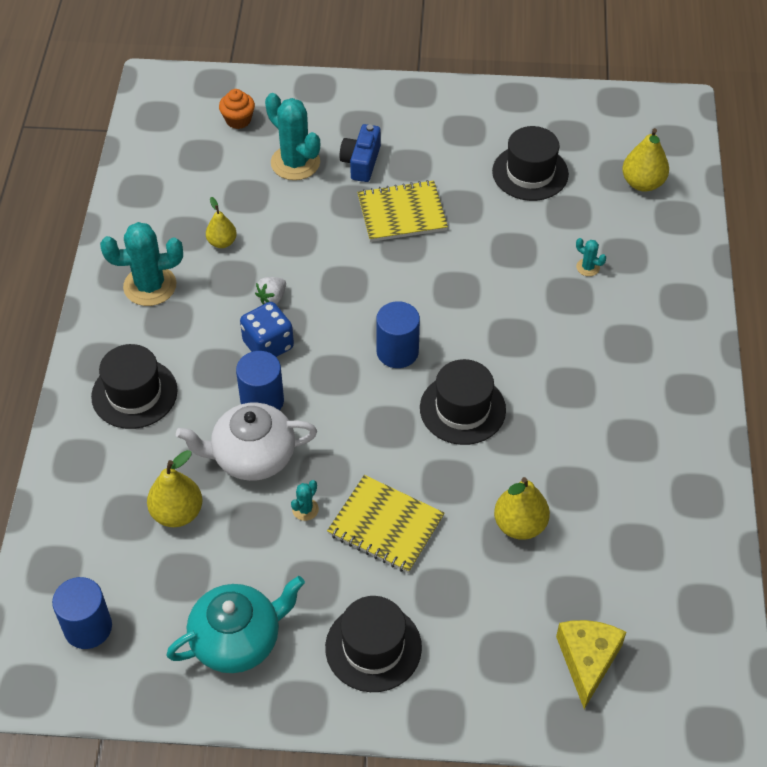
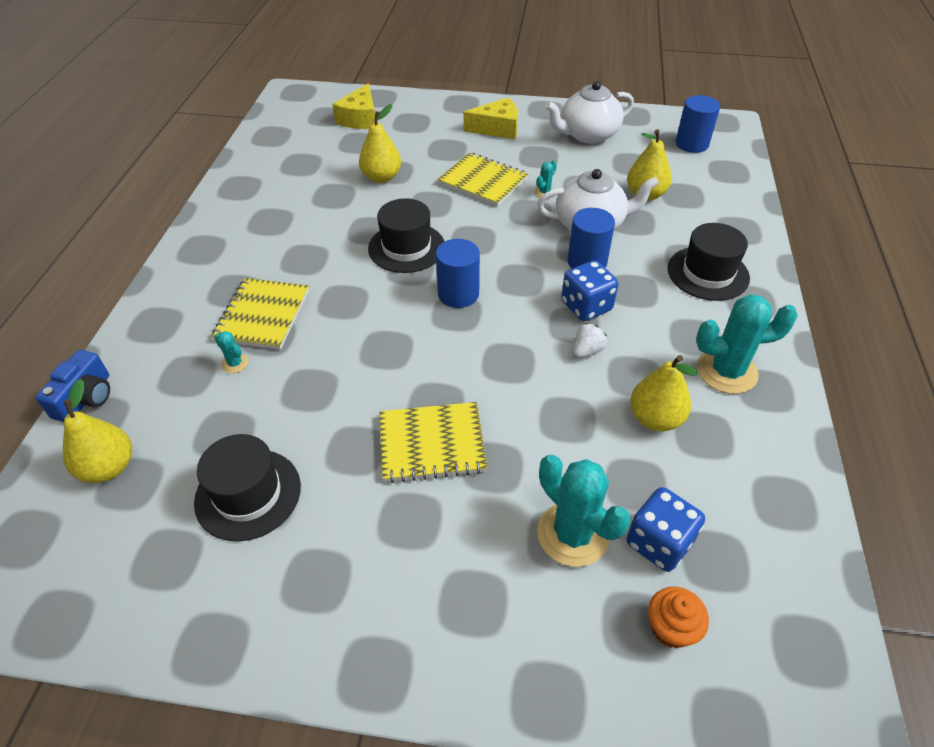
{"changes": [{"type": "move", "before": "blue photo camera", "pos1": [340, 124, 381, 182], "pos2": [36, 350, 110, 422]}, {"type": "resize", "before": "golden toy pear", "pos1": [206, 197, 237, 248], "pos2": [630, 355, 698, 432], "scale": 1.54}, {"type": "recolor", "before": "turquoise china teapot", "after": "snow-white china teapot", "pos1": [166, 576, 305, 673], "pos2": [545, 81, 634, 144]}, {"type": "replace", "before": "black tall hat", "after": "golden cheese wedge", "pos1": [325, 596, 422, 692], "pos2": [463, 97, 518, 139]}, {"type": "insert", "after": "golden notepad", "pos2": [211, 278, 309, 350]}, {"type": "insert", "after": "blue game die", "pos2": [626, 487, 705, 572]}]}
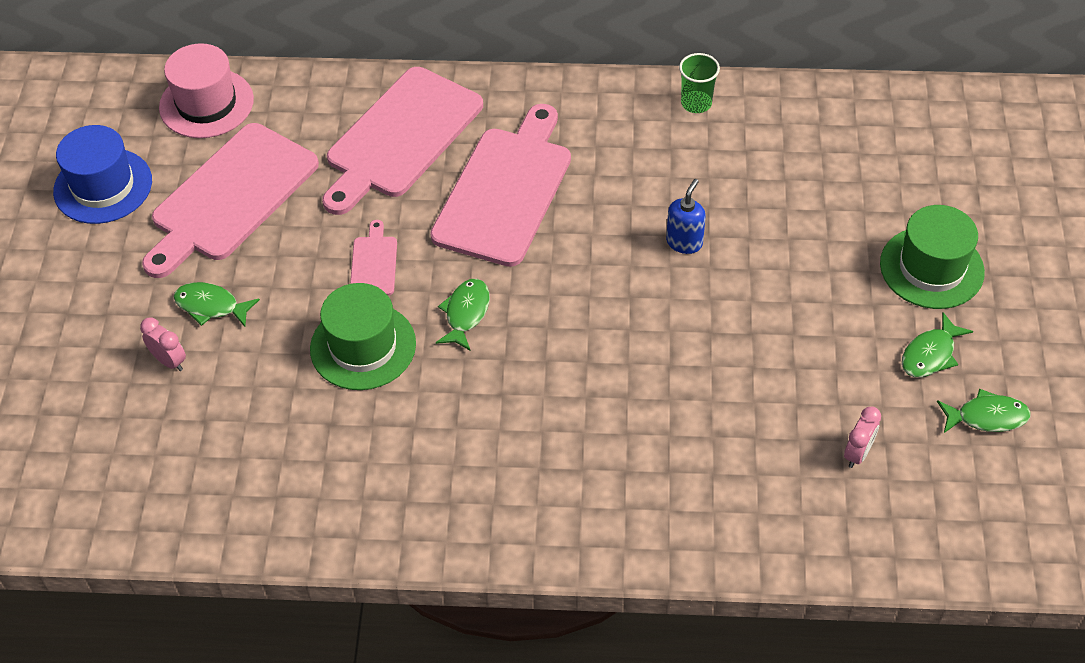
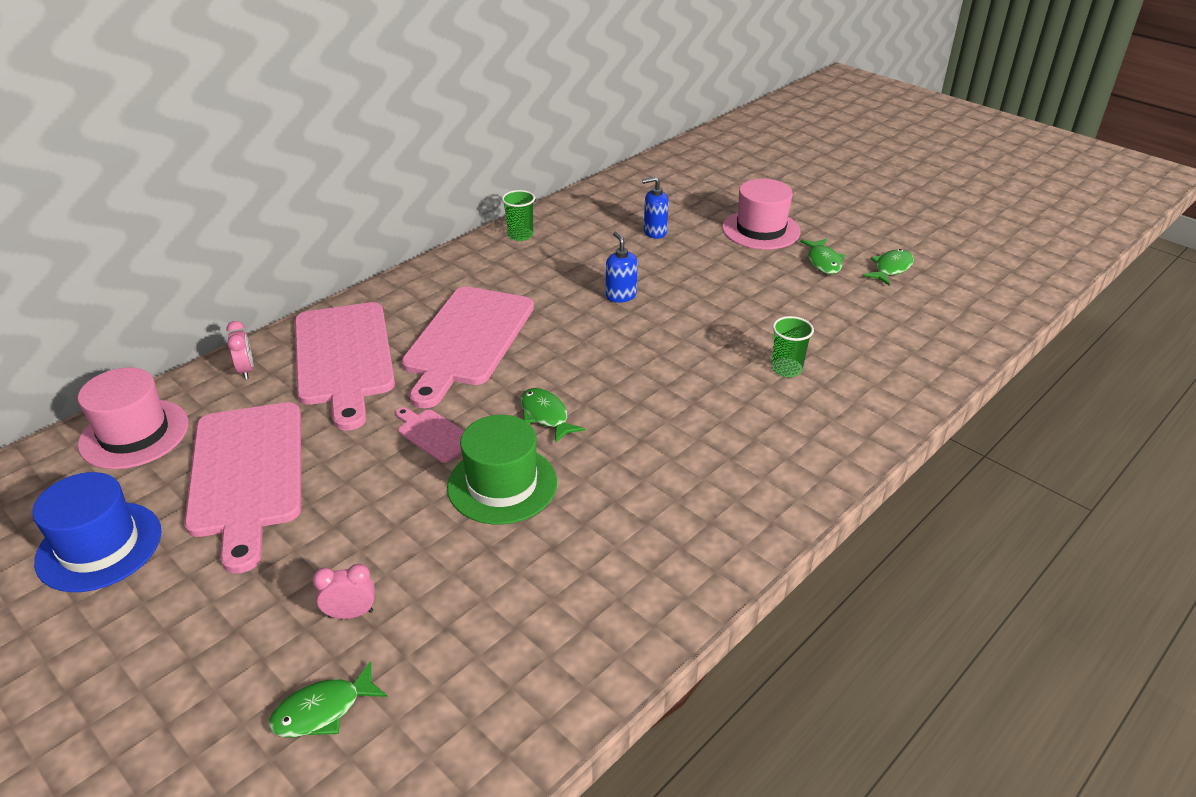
{"changes": [{"type": "rotate", "before": "rose-pink cutting board", "pos1": [430, 104, 571, 267], "pos2": [402, 287, 534, 408], "turn": -135}, {"type": "recolor", "before": "green tall hat", "after": "rose-pink tall hat", "pos1": [880, 205, 985, 309], "pos2": [722, 179, 800, 250]}, {"type": "move", "before": "green fish", "pos1": [173, 282, 260, 327], "pos2": [269, 661, 388, 737]}, {"type": "move", "before": "rose-pink clock", "pos1": [844, 407, 881, 468], "pos2": [227, 321, 253, 379]}, {"type": "insert", "after": "blue pump bottle", "pos2": [642, 177, 669, 239]}, {"type": "insert", "after": "green cup", "pos2": [771, 316, 814, 377]}]}
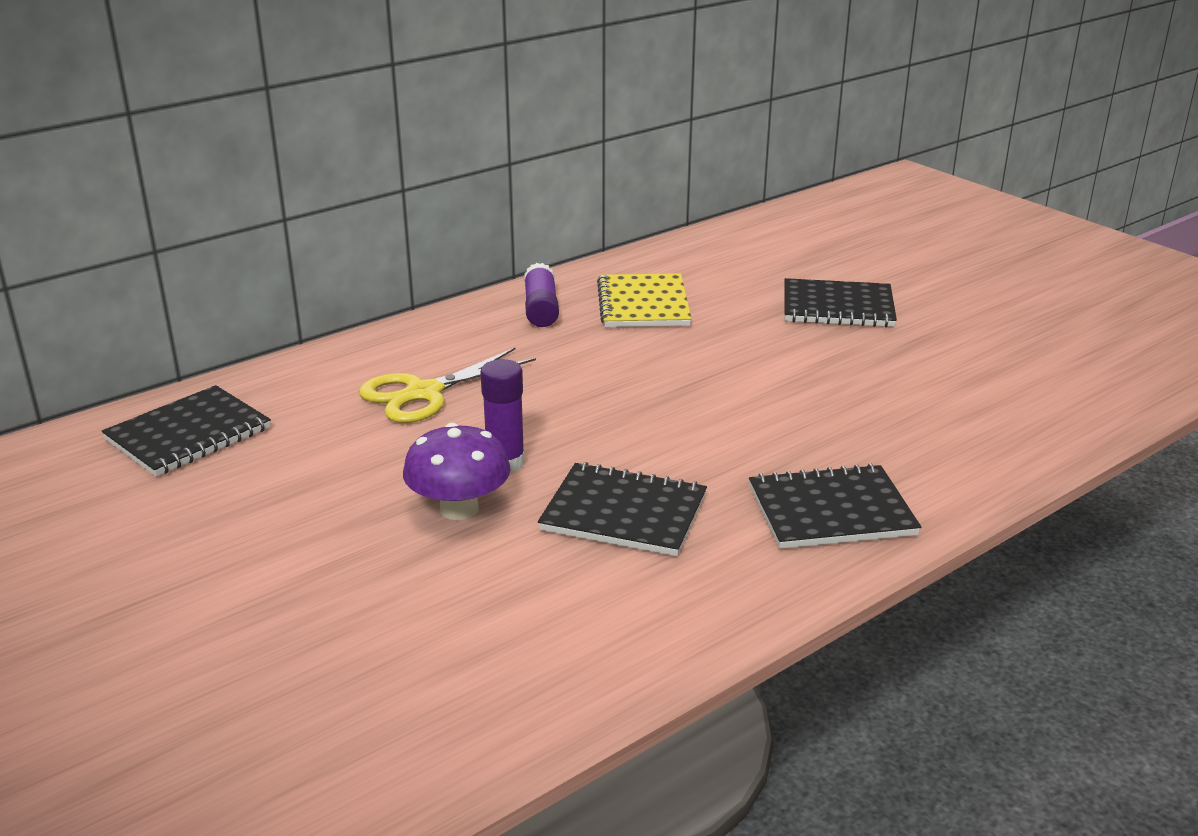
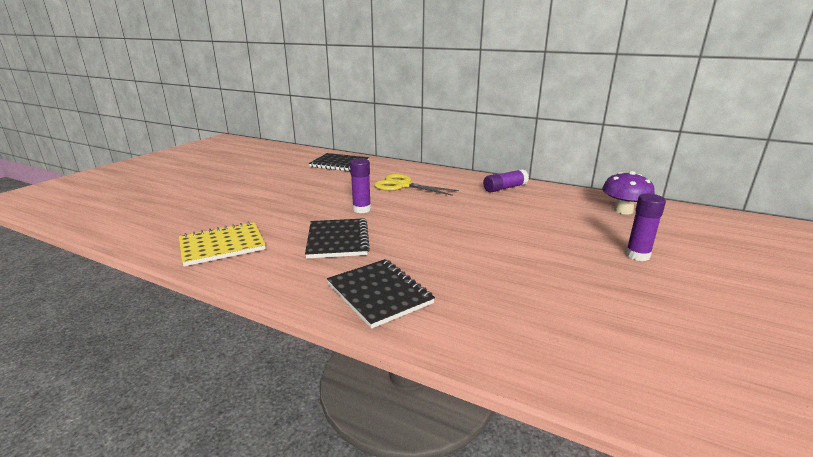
{"changes": [{"type": "move", "before": "golden notepad", "pos1": [597, 273, 692, 327], "pos2": [179, 222, 266, 266]}, {"type": "replace", "before": "black notepad", "after": "purple glue", "pos1": [784, 278, 897, 327], "pos2": [625, 194, 666, 261]}, {"type": "move", "before": "purple toadstool", "pos1": [403, 423, 510, 520], "pos2": [602, 171, 655, 215]}]}
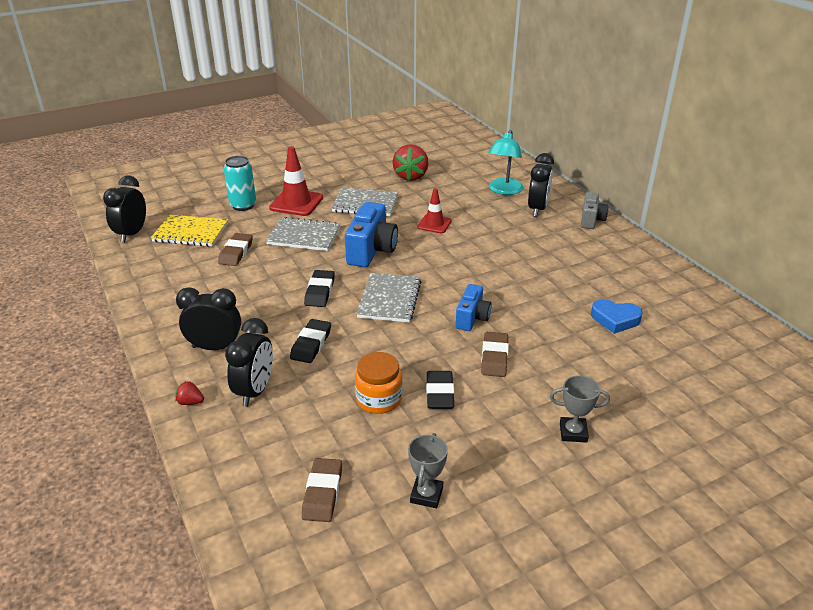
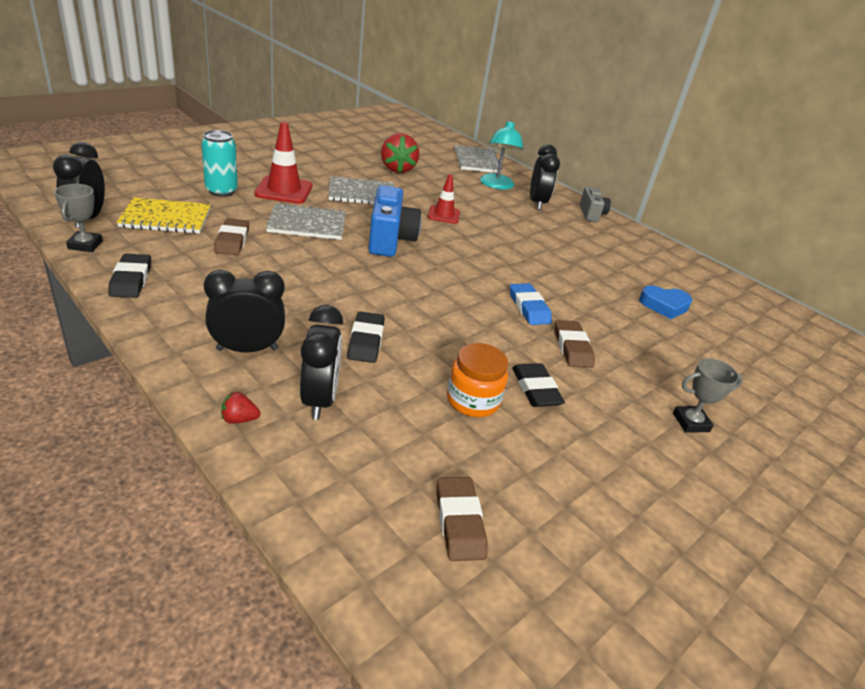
{"changes": [{"type": "move", "before": "black gum eraser", "pos1": [304, 270, 335, 307], "pos2": [108, 254, 151, 298]}, {"type": "move", "before": "grey notepad", "pos1": [356, 273, 421, 322], "pos2": [454, 145, 502, 173]}, {"type": "replace", "before": "blue photo camera", "after": "blue gum eraser", "pos1": [456, 284, 492, 331], "pos2": [510, 283, 552, 325]}, {"type": "move", "before": "grey trophy", "pos1": [408, 433, 448, 508], "pos2": [54, 184, 103, 252]}]}
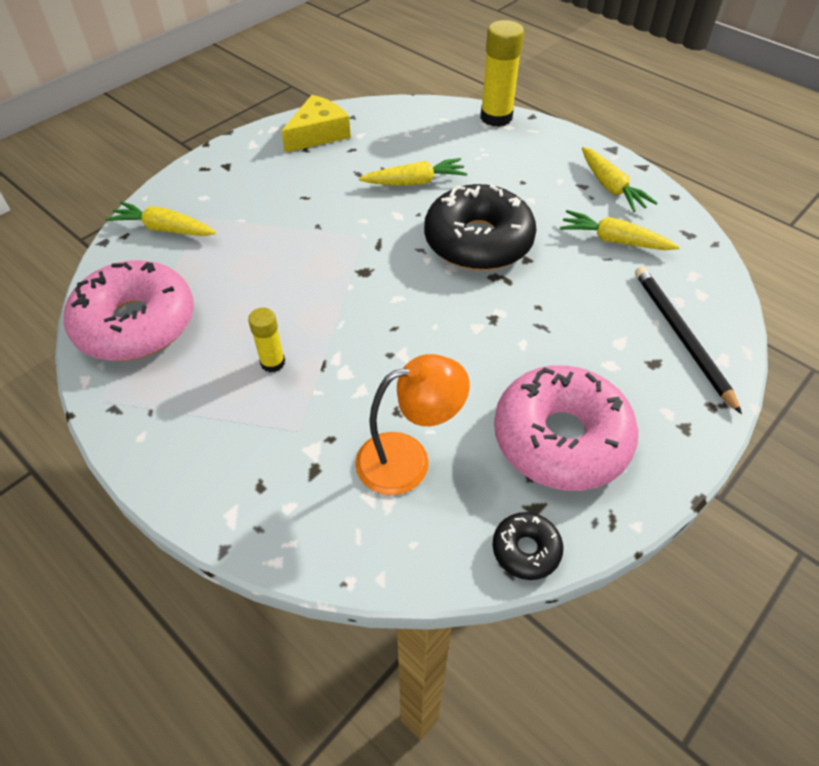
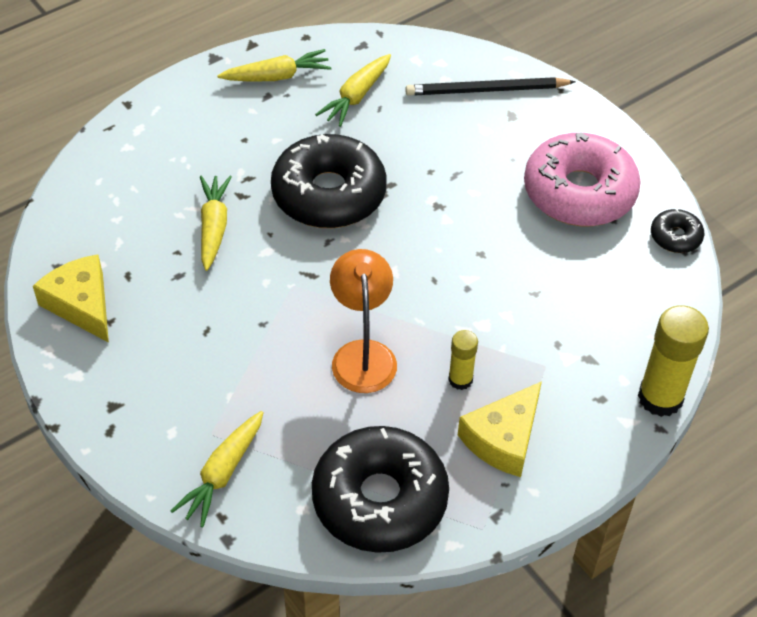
{"changes": [{"type": "move", "before": "golden glue", "pos1": [480, 20, 524, 127], "pos2": [638, 305, 709, 417]}, {"type": "recolor", "before": "rose-pink doughnut", "after": "black doughnut", "pos1": [64, 260, 194, 361], "pos2": [312, 426, 449, 553]}, {"type": "move", "before": "bright orange reading lamp", "pos1": [355, 354, 470, 495], "pos2": [330, 249, 397, 393]}, {"type": "insert", "after": "golden cheese wedge", "pos2": [458, 381, 542, 477]}]}
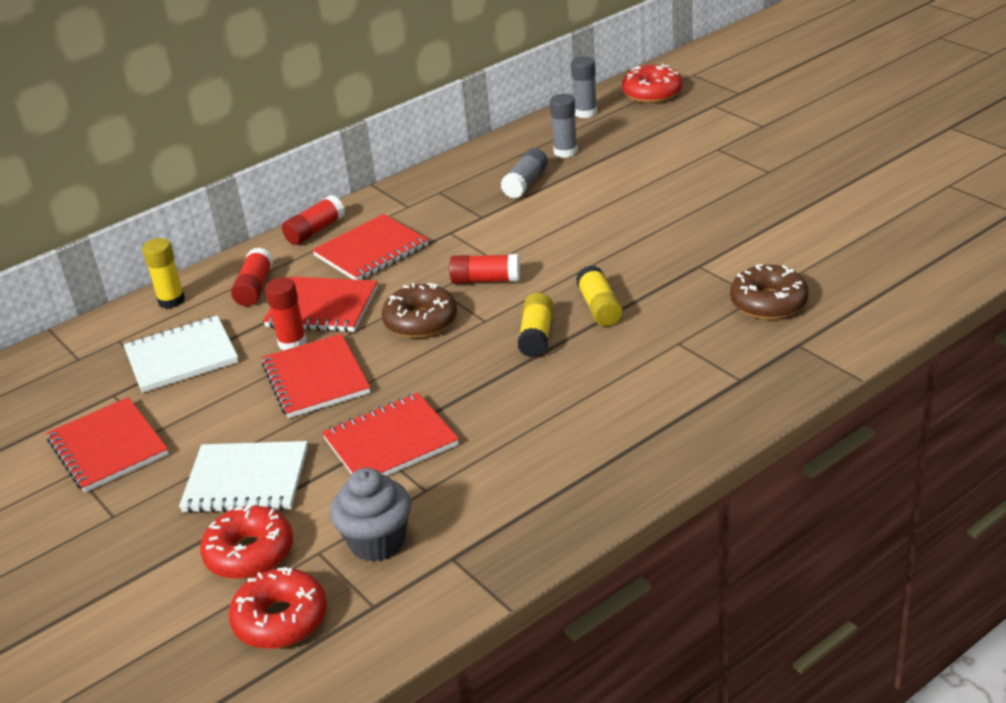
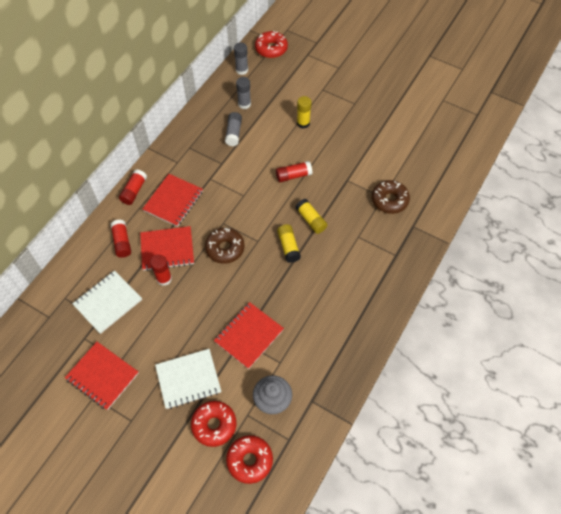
{"changes": [{"type": "move", "before": "golden glue", "pos1": [142, 238, 185, 309], "pos2": [297, 96, 311, 129]}, {"type": "move", "before": "red glue", "pos1": [449, 254, 520, 284], "pos2": [276, 161, 312, 182]}, {"type": "delete", "before": "red notepad", "pos1": [261, 333, 371, 418]}]}
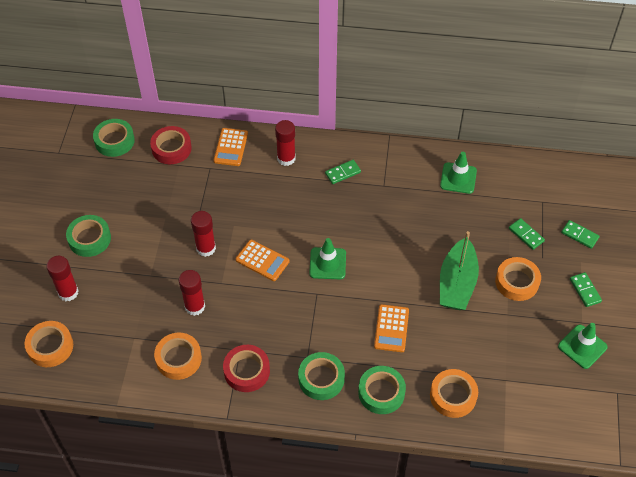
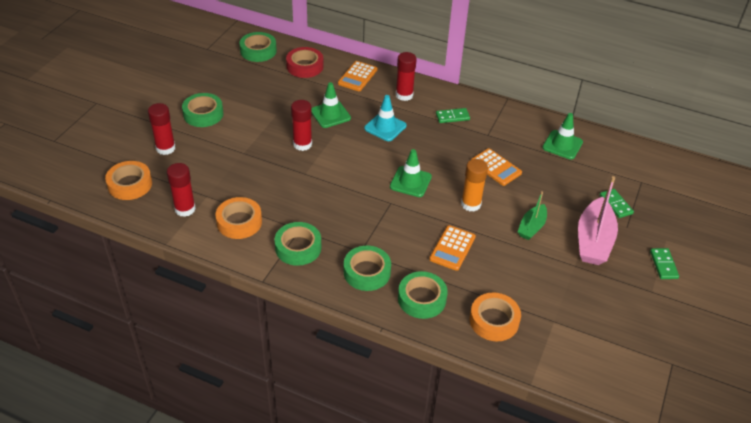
{"changes": [{"type": "delete", "before": "green domino tile", "pos1": [561, 220, 600, 249]}, {"type": "resize", "before": "green boat", "pos1": [440, 231, 479, 310], "pos2": [518, 191, 547, 240], "scale": 0.58}, {"type": "move", "before": "bright orange calculator", "pos1": [235, 240, 290, 281], "pos2": [471, 148, 522, 186]}, {"type": "replace", "before": "bright orange roll of tape", "after": "rose-pink boat", "pos1": [495, 257, 541, 301], "pos2": [578, 176, 618, 265]}, {"type": "move", "before": "red glue", "pos1": [179, 270, 205, 316], "pos2": [167, 163, 196, 217]}, {"type": "move", "before": "green road cone", "pos1": [558, 323, 608, 369], "pos2": [311, 82, 351, 128]}, {"type": "recolor", "before": "red roll of tape", "after": "green roll of tape", "pos1": [223, 345, 270, 392], "pos2": [274, 222, 321, 266]}, {"type": "insert", "after": "turquoise road cone", "pos2": [364, 95, 407, 141]}, {"type": "insert", "after": "bright orange glue", "pos2": [461, 159, 488, 212]}]}
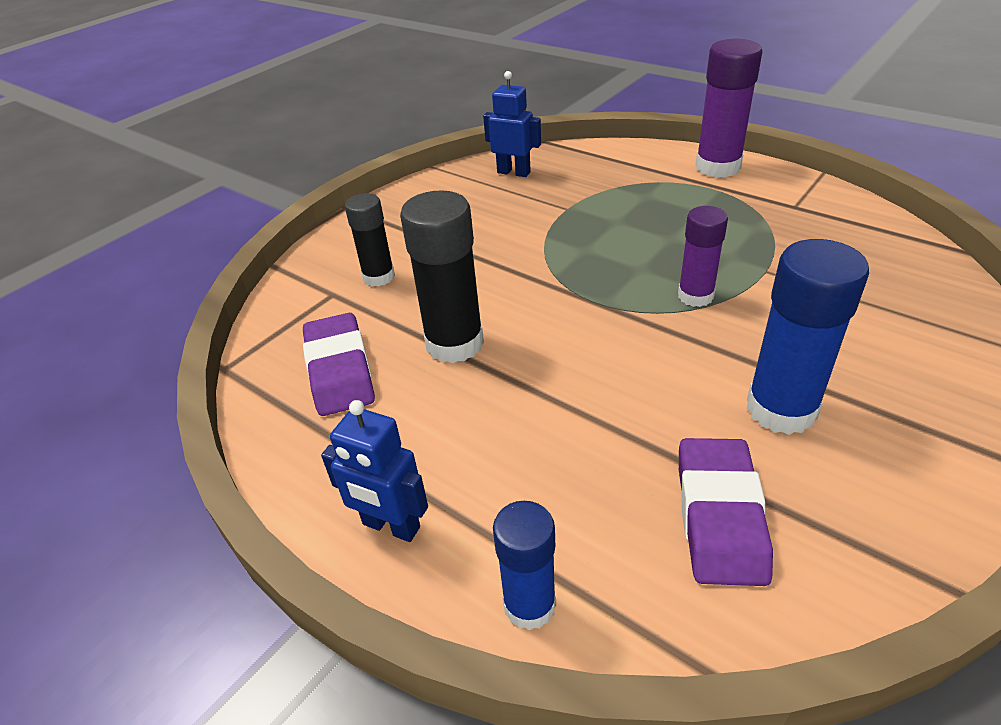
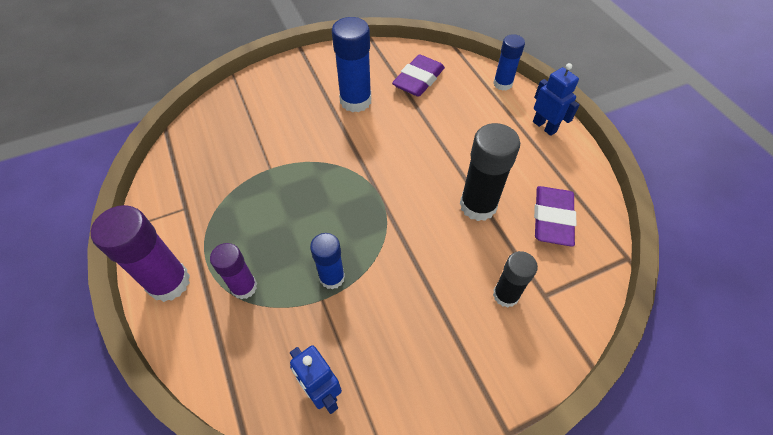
{"changes": [{"type": "move", "before": "purple glue", "pos1": [678, 206, 728, 307], "pos2": [210, 243, 257, 299]}, {"type": "insert", "after": "blue glue", "pos2": [310, 233, 345, 290]}]}
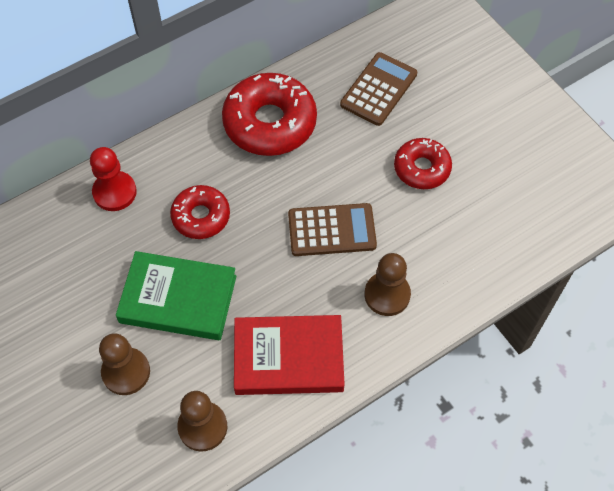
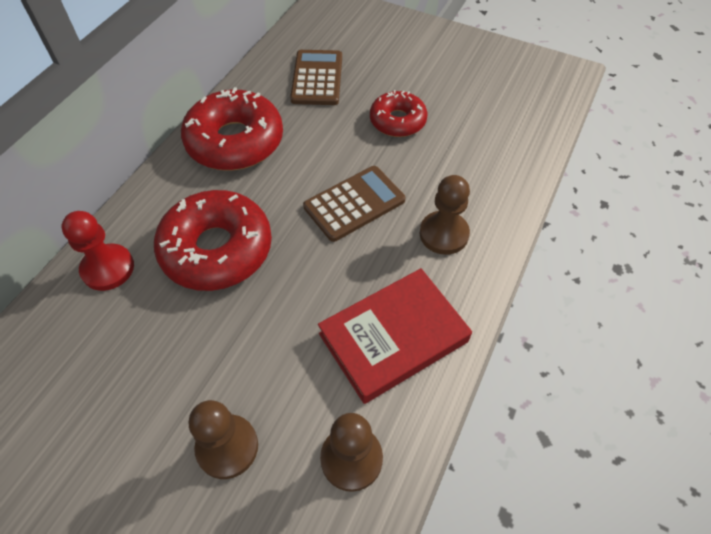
{"changes": [{"type": "resize", "before": "red doughnut", "pos1": [170, 185, 230, 239], "pos2": [154, 190, 272, 291], "scale": 1.68}, {"type": "delete", "before": "green book", "pos1": [116, 251, 236, 340]}]}
